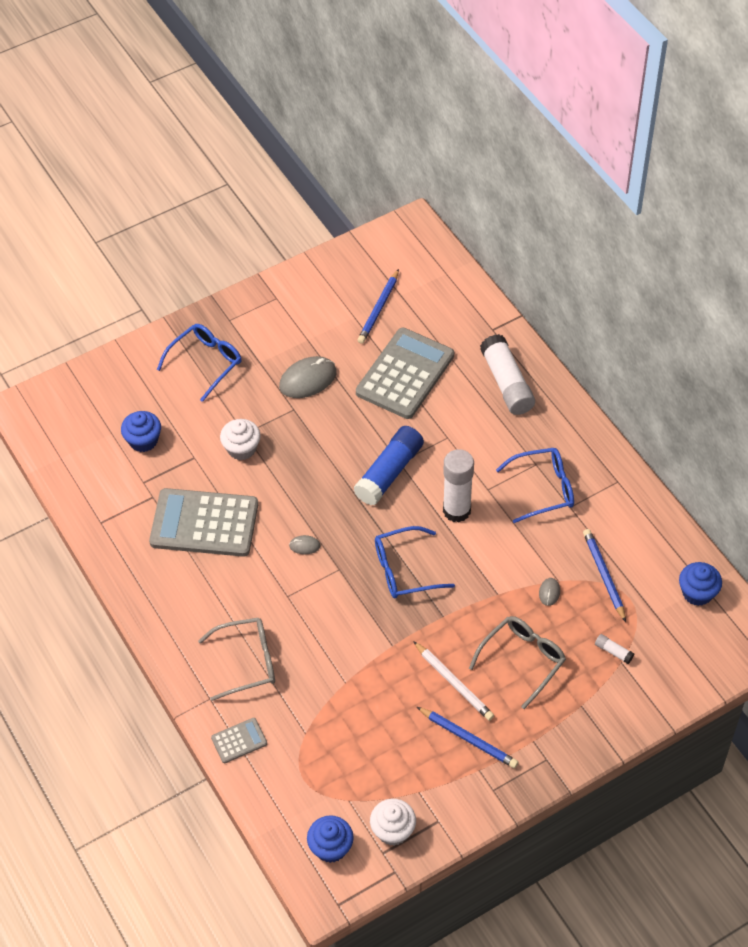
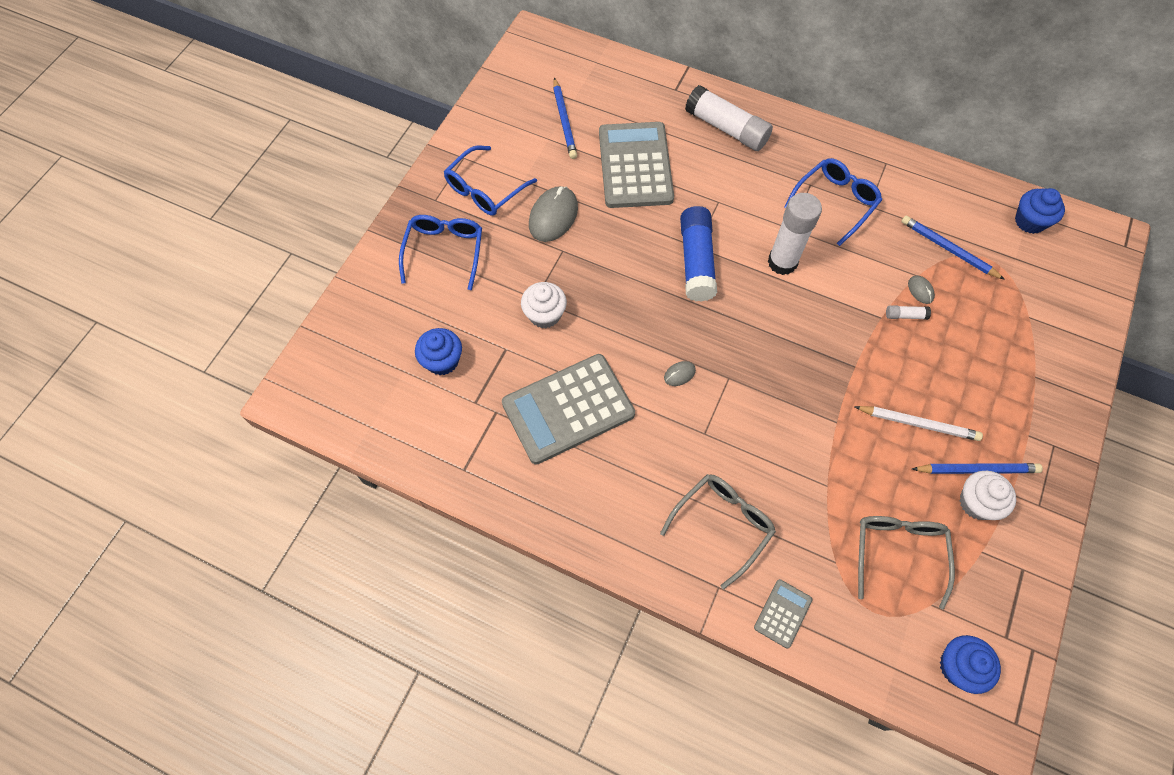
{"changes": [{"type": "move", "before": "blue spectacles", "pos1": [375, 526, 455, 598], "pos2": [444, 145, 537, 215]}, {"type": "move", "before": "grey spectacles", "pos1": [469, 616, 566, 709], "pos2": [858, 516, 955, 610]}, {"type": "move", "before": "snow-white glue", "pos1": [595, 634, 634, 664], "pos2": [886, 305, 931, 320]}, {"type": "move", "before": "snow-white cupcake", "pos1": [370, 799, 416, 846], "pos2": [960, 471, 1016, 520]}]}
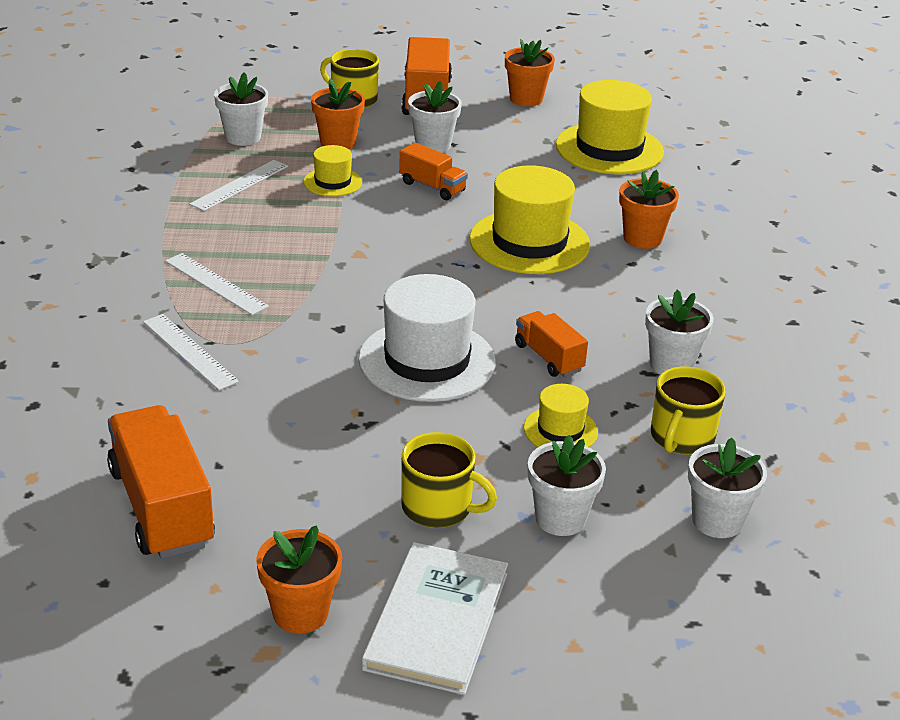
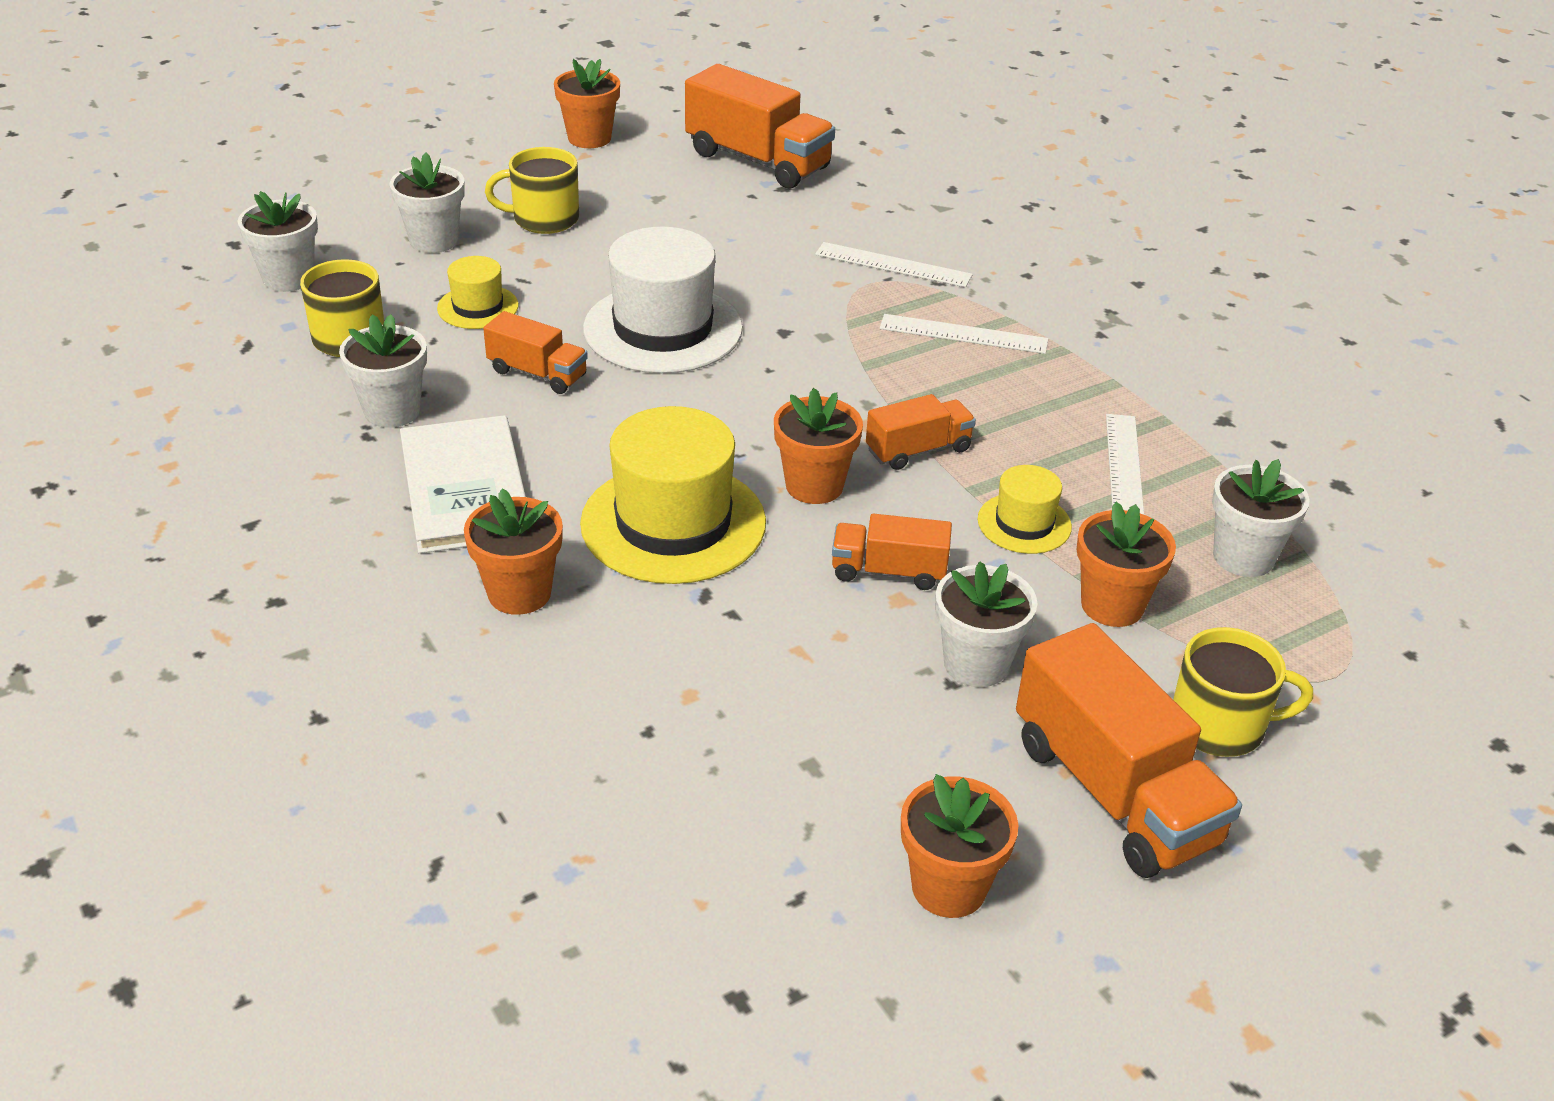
{"changes": [{"type": "delete", "before": "golden tall hat", "pos1": [556, 80, 664, 174]}, {"type": "move", "before": "snow-white book", "pos1": [361, 542, 508, 695], "pos2": [400, 415, 526, 554]}, {"type": "insert", "after": "bright orange flower pot", "pos2": [774, 388, 863, 504]}, {"type": "insert", "after": "bright orange lorry", "pos2": [866, 394, 976, 470]}]}
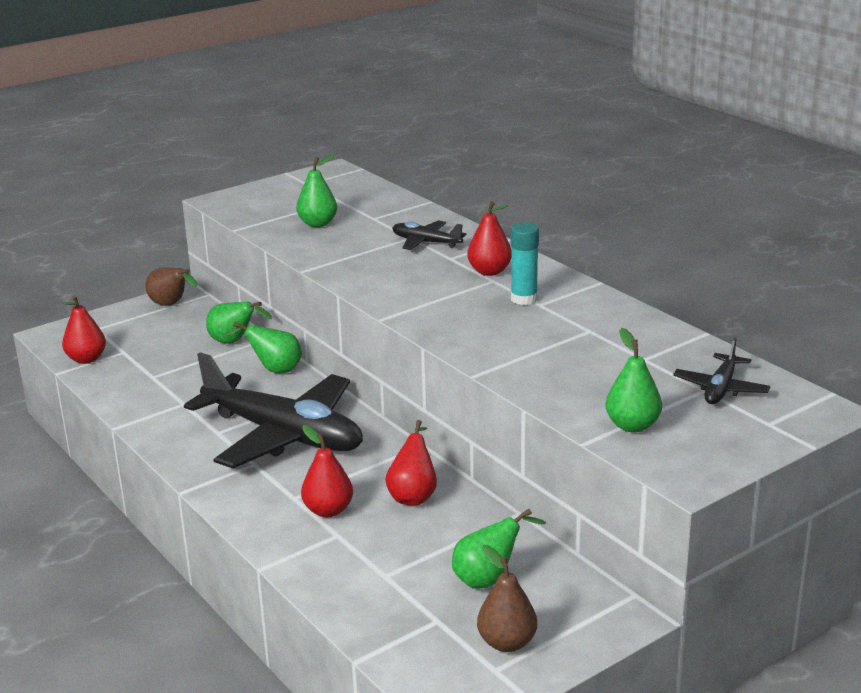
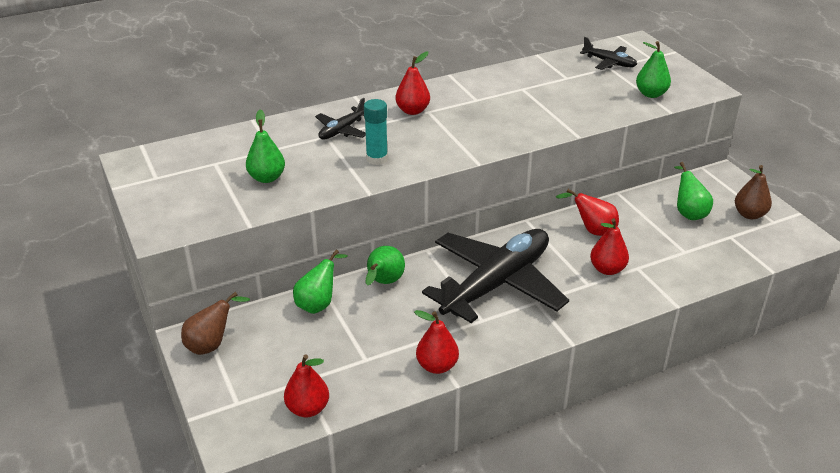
{"changes": [{"type": "move", "before": "turquoise glue", "pos1": [510, 223, 539, 305], "pos2": [364, 99, 388, 165]}, {"type": "insert", "after": "red toy pear", "pos2": [414, 310, 459, 374]}]}
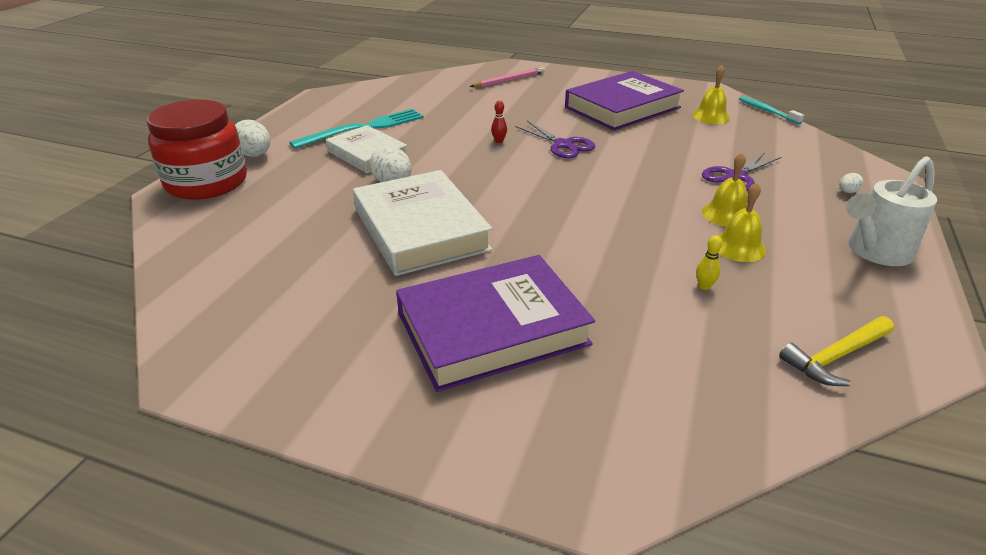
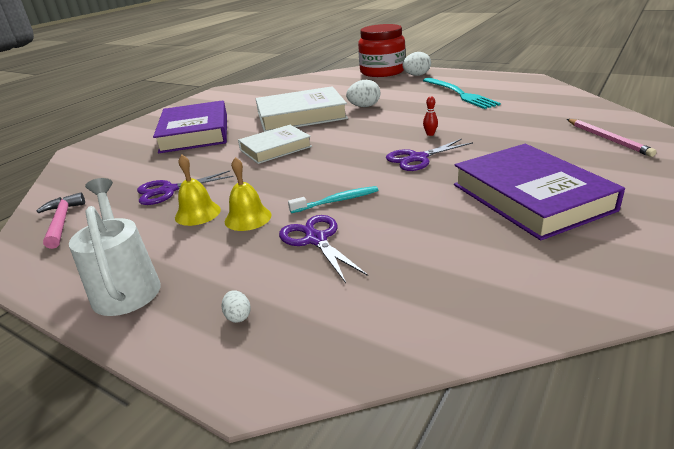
{"changes": [{"type": "delete", "before": "golden bell", "pos1": [692, 65, 730, 124]}, {"type": "move", "before": "turquoise tooth brush", "pos1": [739, 96, 804, 124], "pos2": [288, 186, 378, 213]}, {"type": "move", "before": "snow-white book", "pos1": [326, 125, 407, 173], "pos2": [238, 125, 312, 164]}, {"type": "replace", "before": "golden skittle", "after": "purple scissors", "pos1": [696, 235, 722, 290], "pos2": [137, 171, 234, 205]}, {"type": "recolor", "before": "golden carpenter's hammer", "after": "rose-pink carpenter's hammer", "pos1": [779, 316, 894, 386], "pos2": [37, 192, 85, 249]}]}
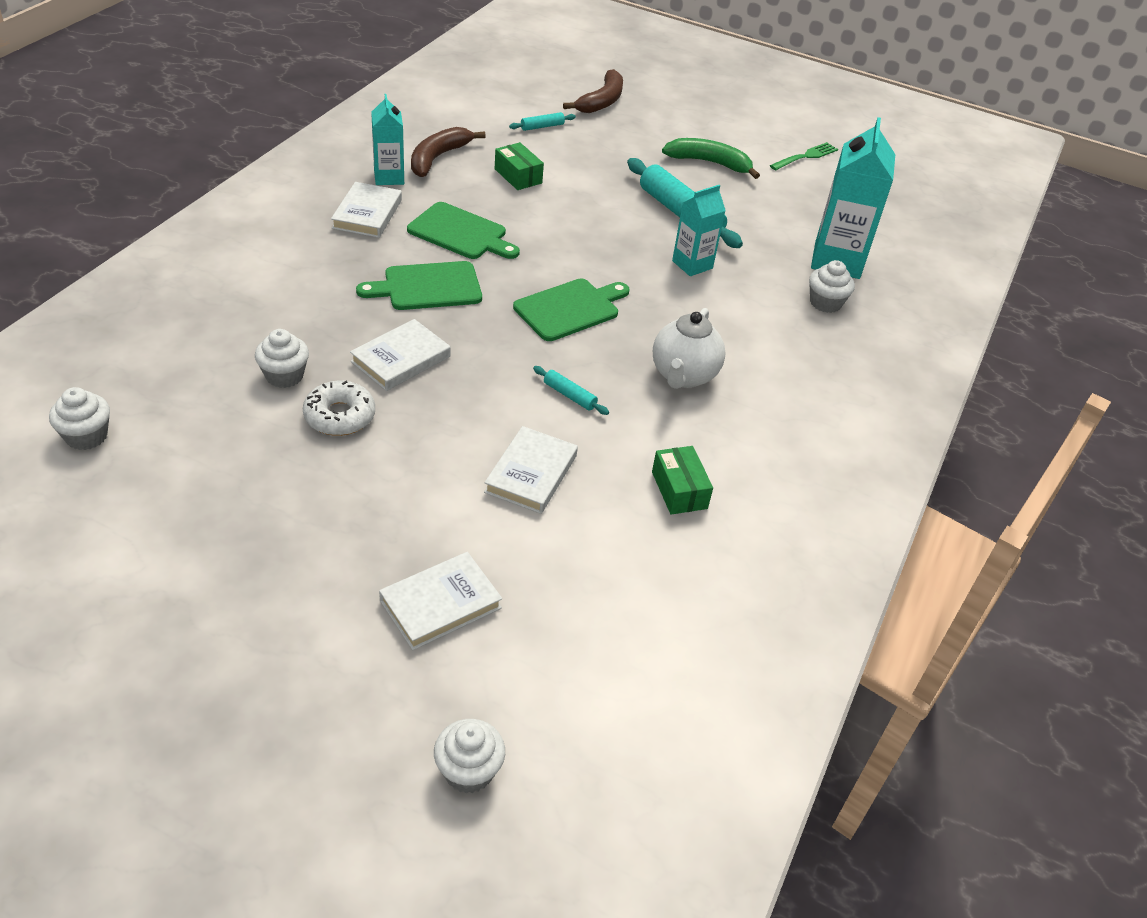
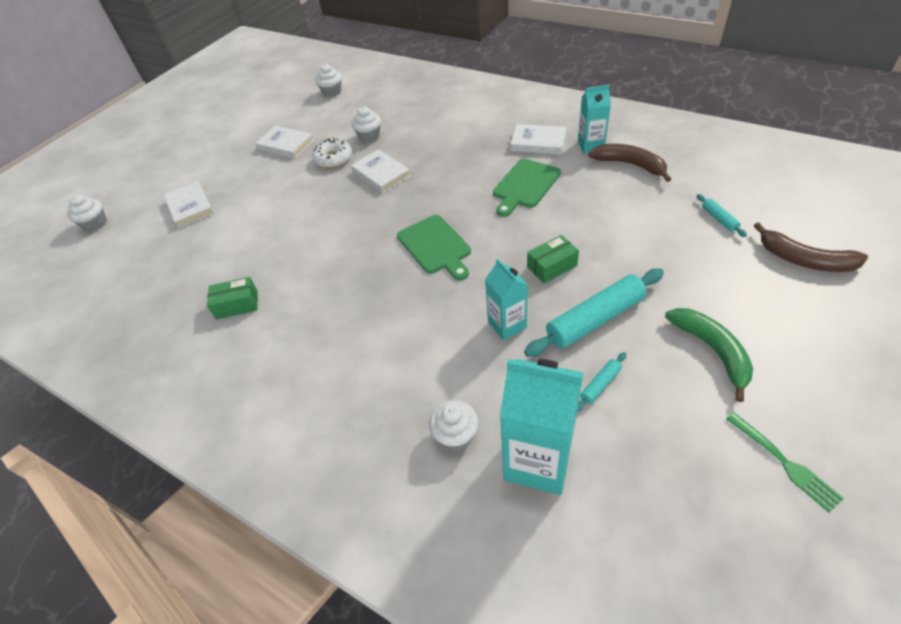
{"changes": [{"type": "rotate", "before": "green toy banana", "pos1": [662, 138, 760, 179], "pos2": [665, 308, 753, 402], "turn": -45}, {"type": "move", "before": "green box", "pos1": [495, 142, 544, 190], "pos2": [527, 235, 579, 284]}, {"type": "delete", "before": "green cutting board", "pos1": [356, 261, 482, 310]}, {"type": "delete", "before": "snow-white china teapot", "pos1": [653, 308, 725, 389]}, {"type": "move", "before": "turquoise pastry roller", "pos1": [533, 366, 609, 415], "pos2": [577, 352, 626, 412]}, {"type": "move", "before": "snow-white book", "pos1": [484, 426, 578, 514], "pos2": [256, 126, 314, 159]}]}
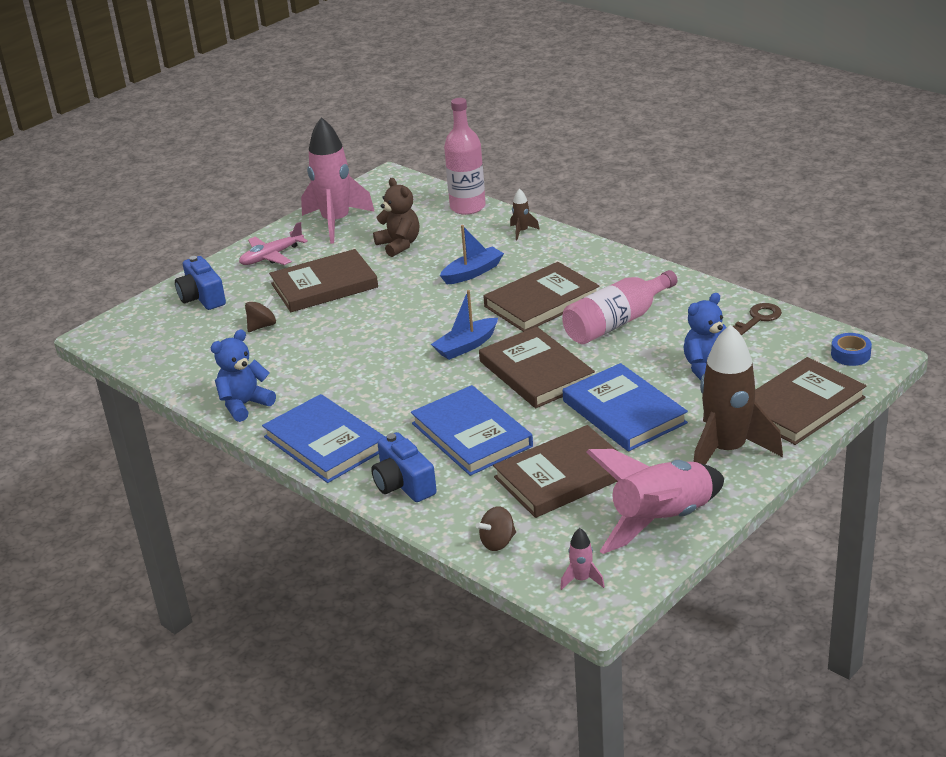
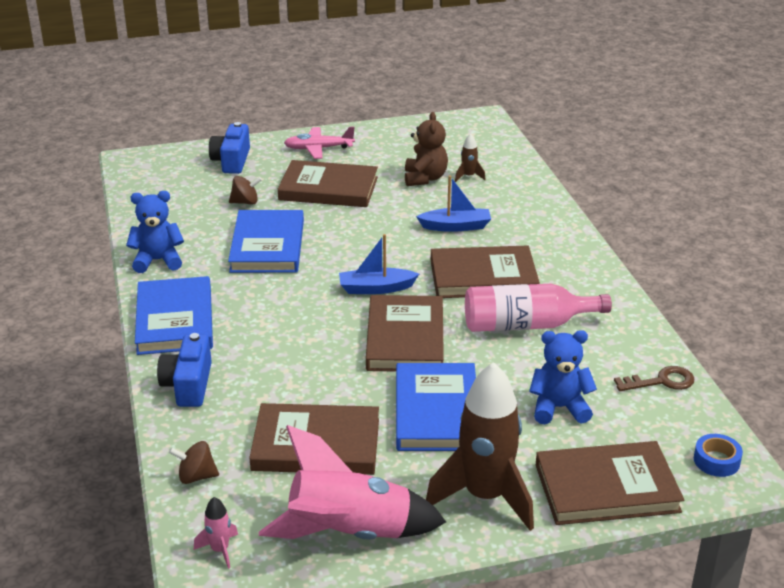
{"changes": [{"type": "delete", "before": "rose-pink drink bottle", "pos1": [444, 98, 486, 215]}, {"type": "delete", "before": "rose-pink rocket", "pos1": [301, 117, 375, 244]}, {"type": "move", "before": "russet rocket", "pos1": [510, 188, 540, 240], "pos2": [455, 134, 486, 182]}, {"type": "move", "before": "blue book", "pos1": [411, 385, 533, 476], "pos2": [228, 210, 304, 273]}]}
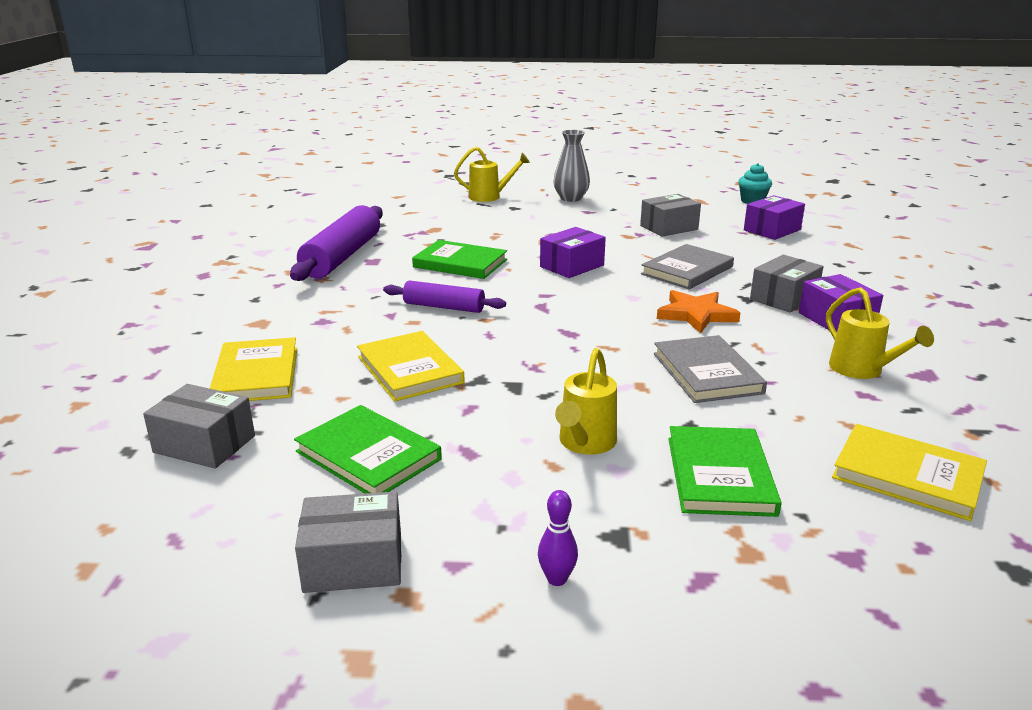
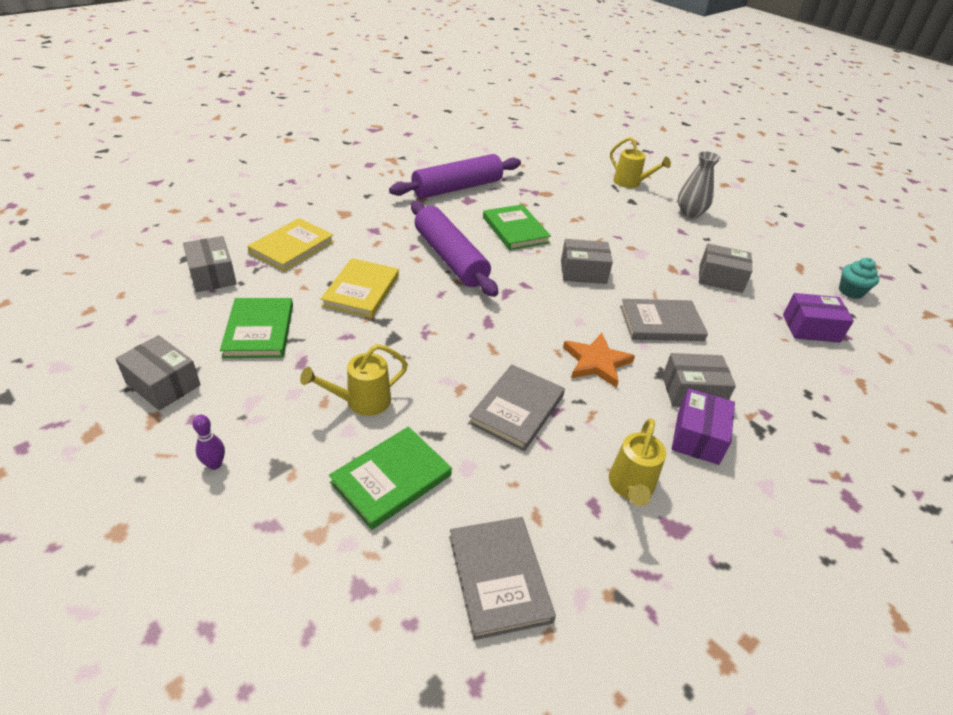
{"changes": [{"type": "recolor", "before": "purple box", "after": "grey box", "pos1": [540, 227, 606, 278], "pos2": [561, 239, 613, 284]}, {"type": "resize", "before": "purple pastry roller", "pos1": [383, 281, 506, 313], "pos2": [411, 201, 498, 297], "scale": 1.74}, {"type": "recolor", "before": "golden book", "after": "grey book", "pos1": [832, 424, 987, 521], "pos2": [449, 517, 556, 640]}]}
